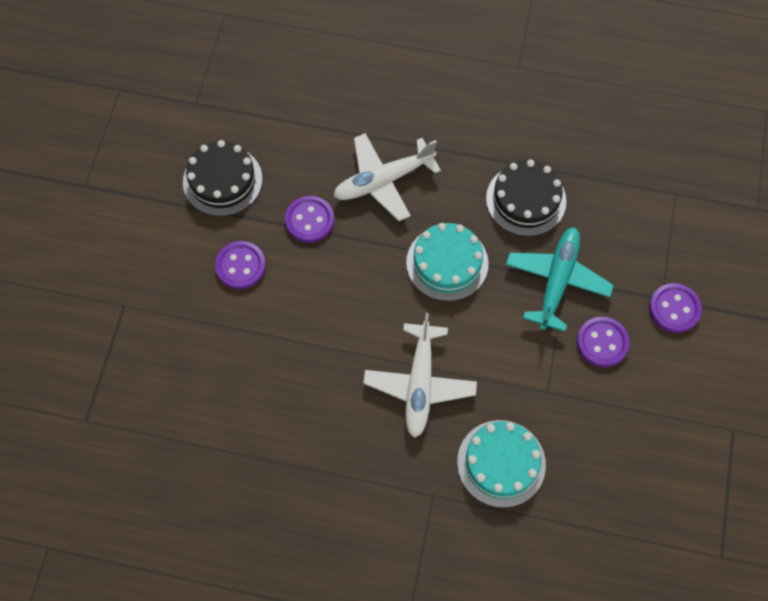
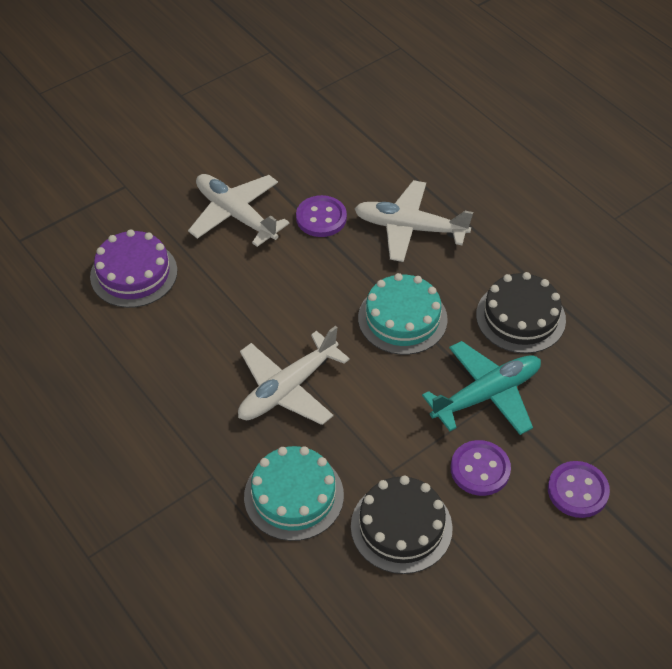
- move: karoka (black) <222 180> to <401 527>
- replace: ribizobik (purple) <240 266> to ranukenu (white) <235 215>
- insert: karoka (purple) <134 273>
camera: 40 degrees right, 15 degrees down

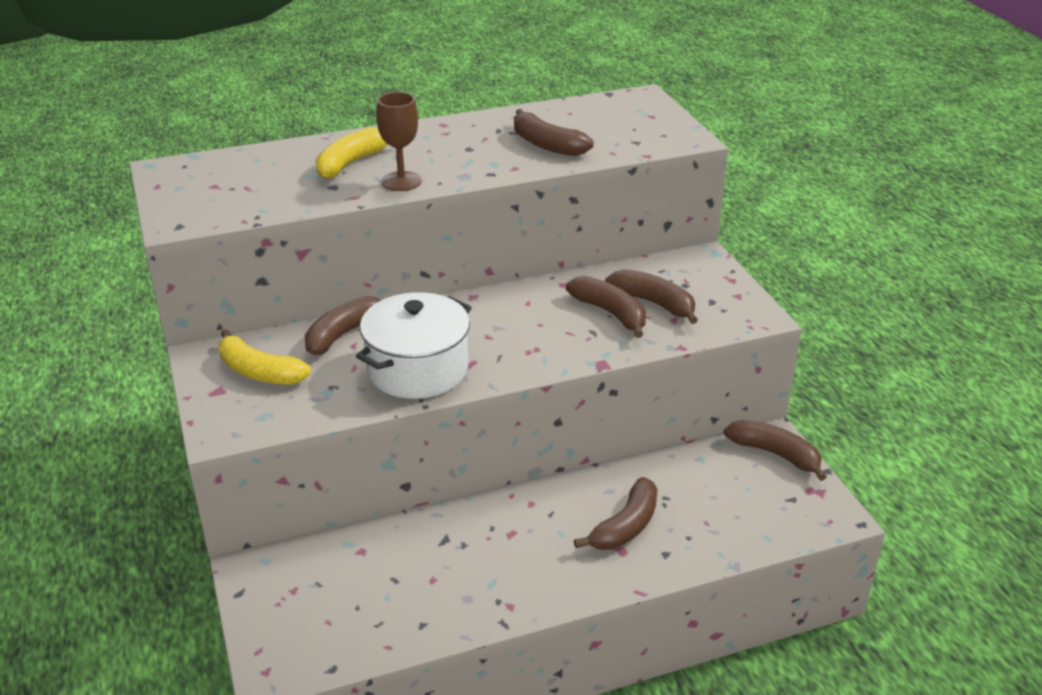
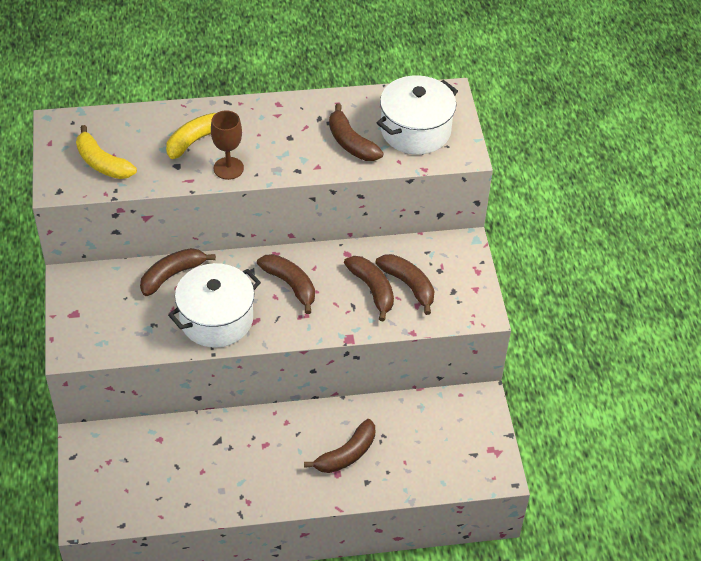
- move: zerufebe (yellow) <259 372> to <102 163>
- move: zerufebe (brown) <775 454> to <290 285>
- insert: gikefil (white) <415 130>
camera: 10 degrees right, 15 degrees up

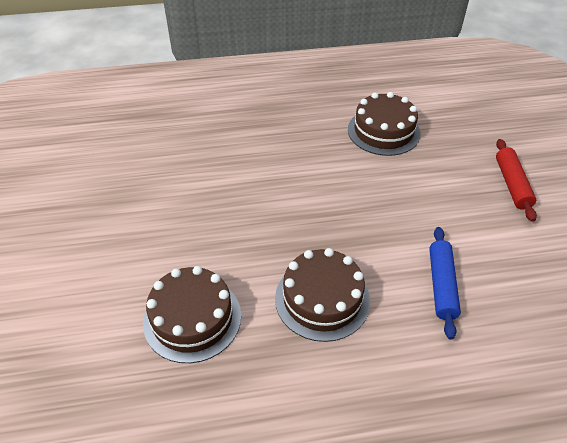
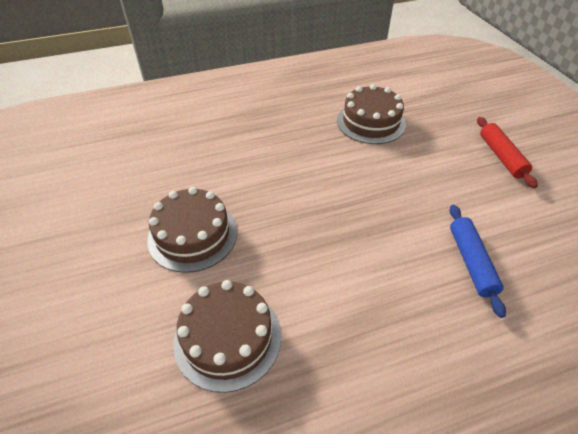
- move: karoka (brown) <322 299> to <193 235>
camera: 10 degrees left, 0 degrees up

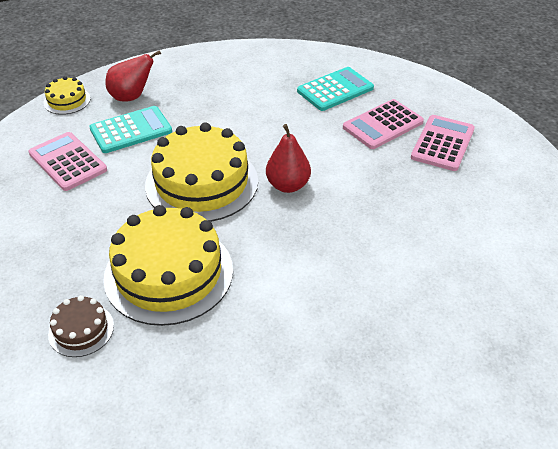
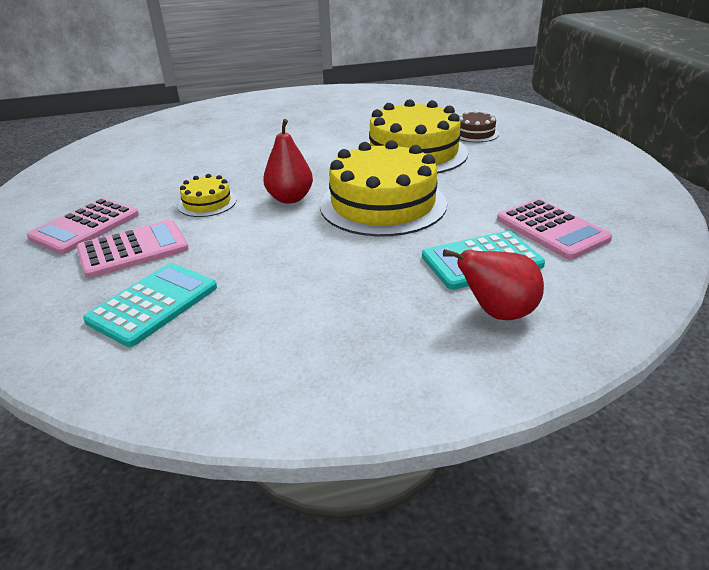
- rotate: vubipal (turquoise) <335 90> = <153 304> 150 degrees clockwise
- move: karoka (yellow) <67 100> to <207 203>
camera: 170 degrees left, 10 degrees down

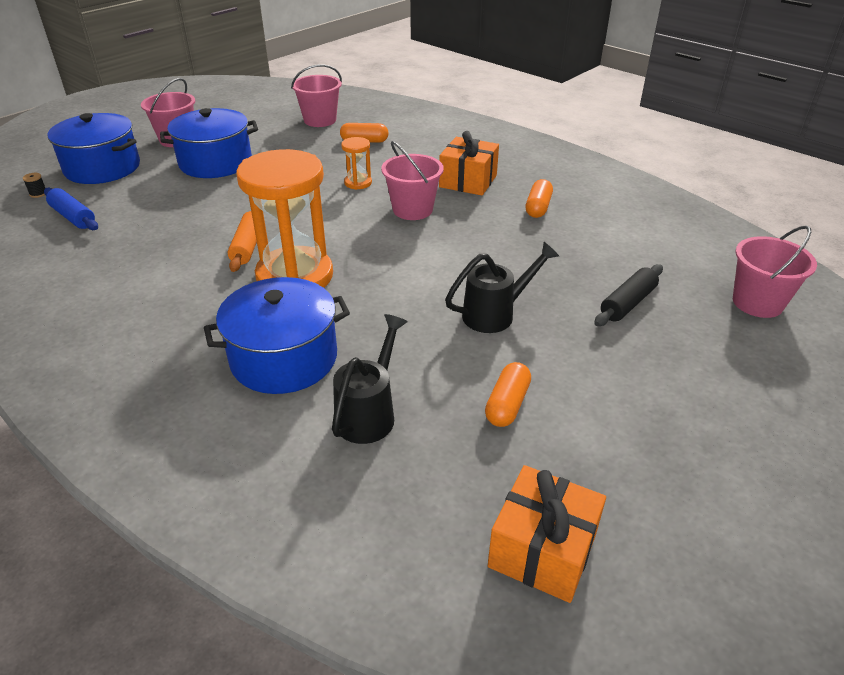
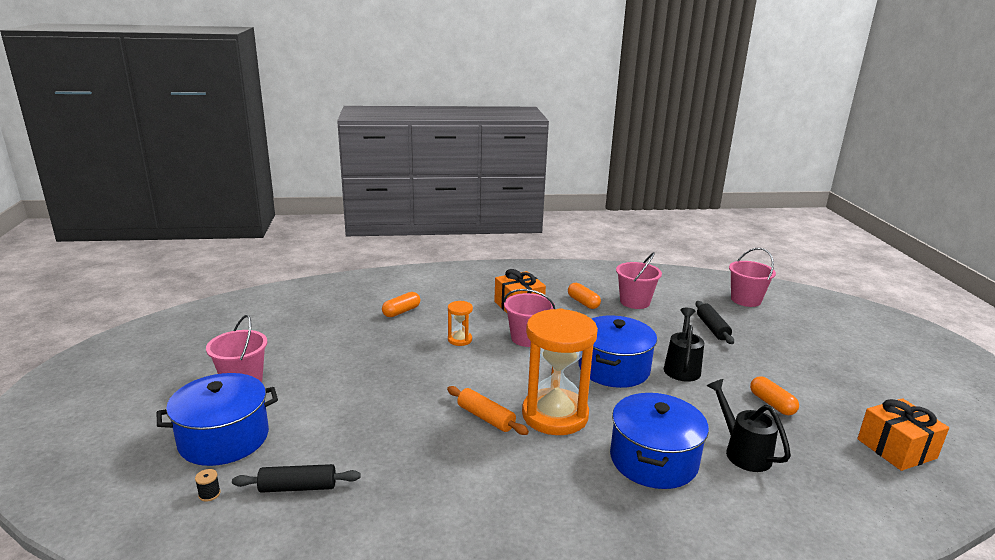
- move: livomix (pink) <320 120> to <634 302>
- move: gikefil (blue) <215 162> to <613 368>
- recolor: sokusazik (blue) <73 217> to sokusazik (black) <298 487>
camera: 50 degrees left, 15 degrees down

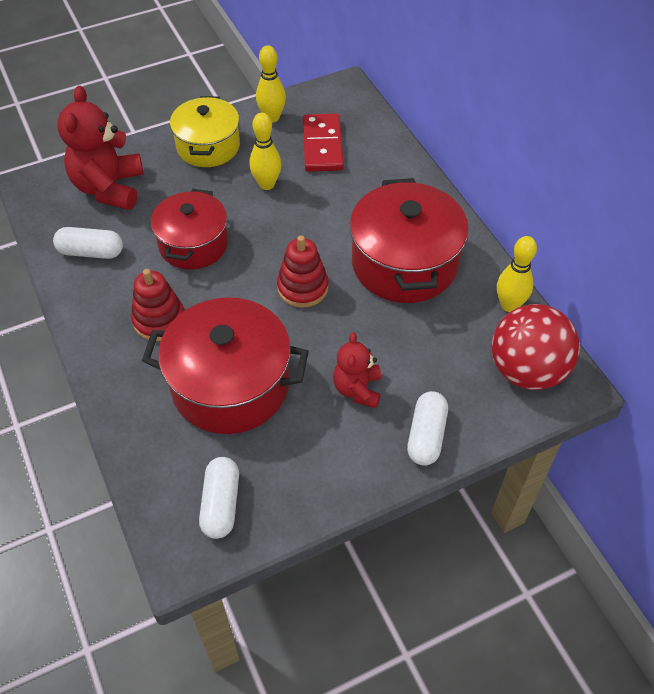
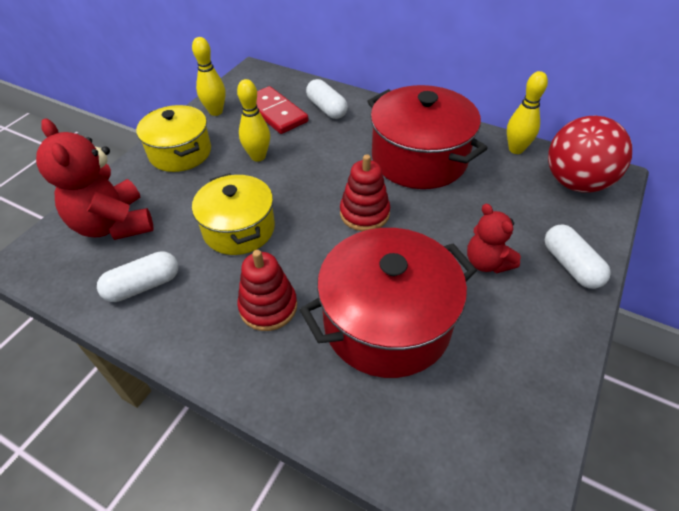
- recolor: gikefil (red) <193 244> to gikefil (yellow) <239 229>
- move: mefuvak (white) <221 504> to <327 108>
camera: 35 degrees left, 5 degrees down

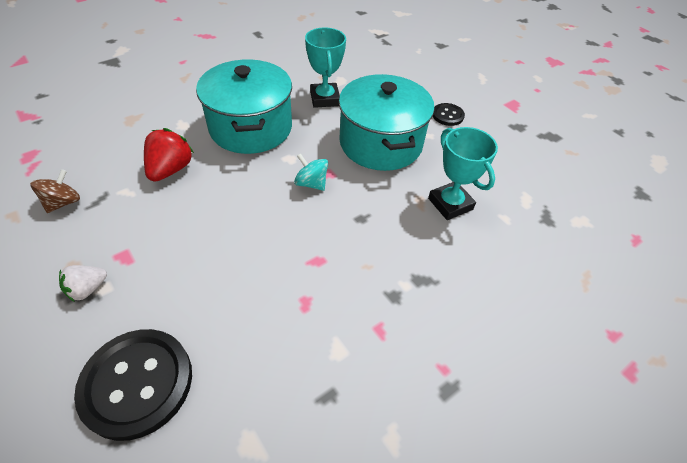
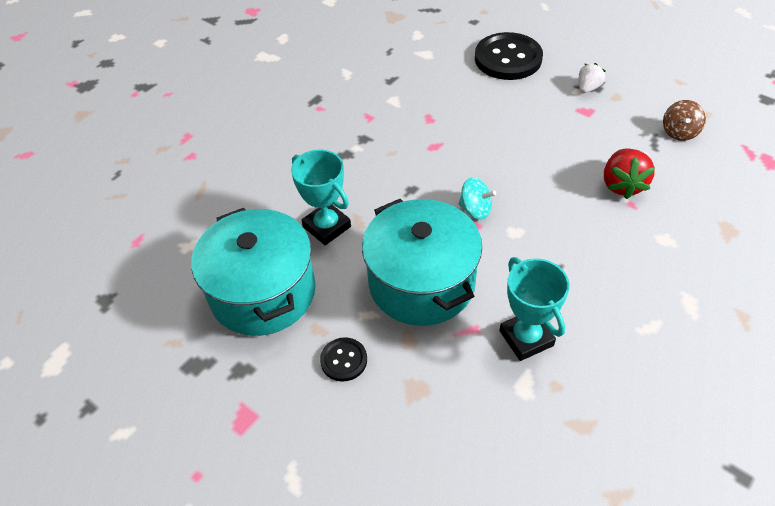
- move: gikefil (turquoise) <251 127> to <263 292>
camera: 170 degrees right, 0 degrees up

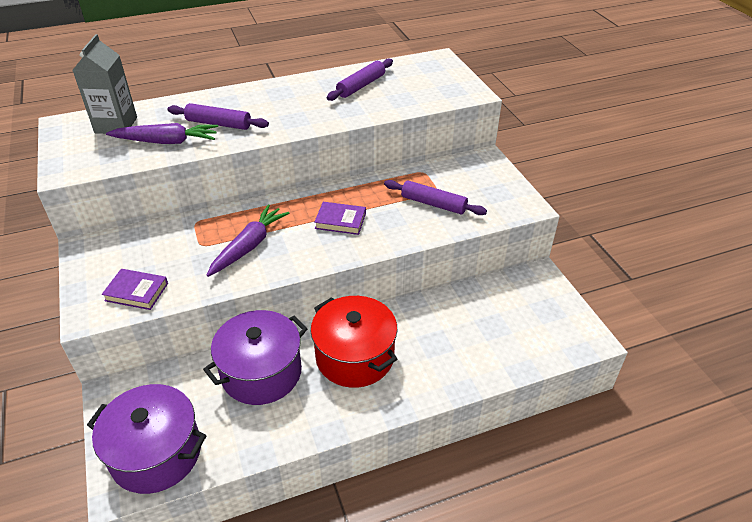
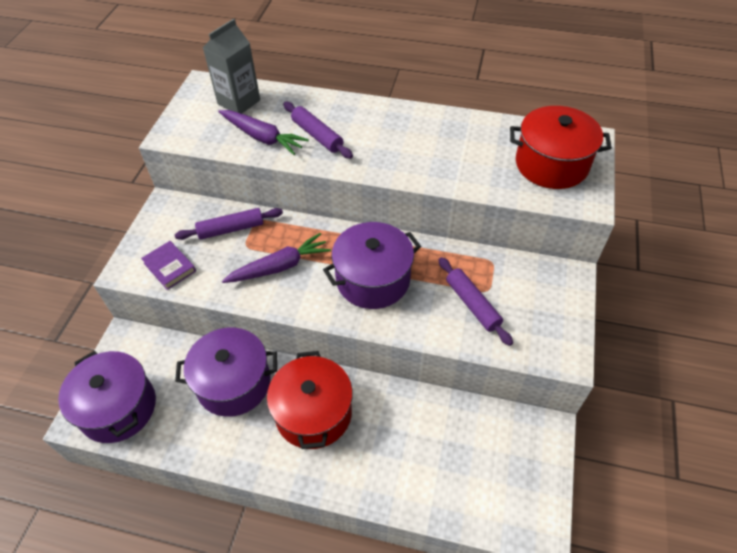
- move: sokusazik (purple) <361 86> to <231 229>
- replace: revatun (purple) <340 221> to gikefil (purple) <373 279>
- insert: gikefil (red) <551 164>
camera: 35 degrees right, 10 degrees up

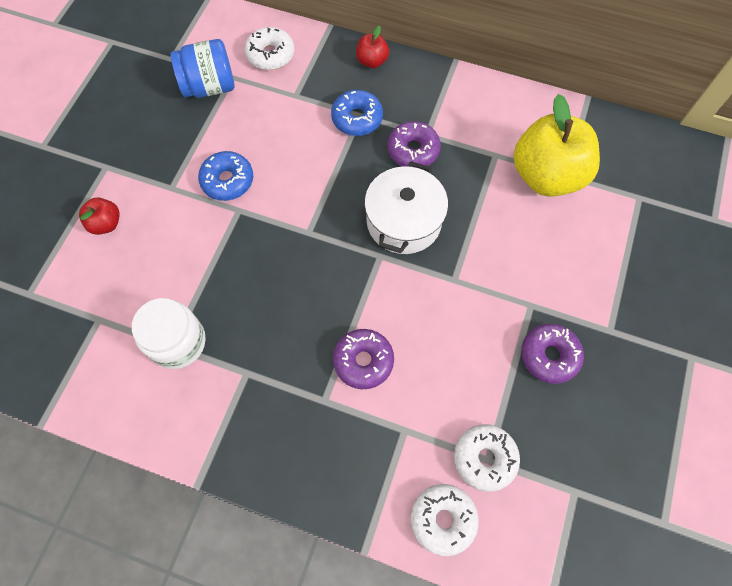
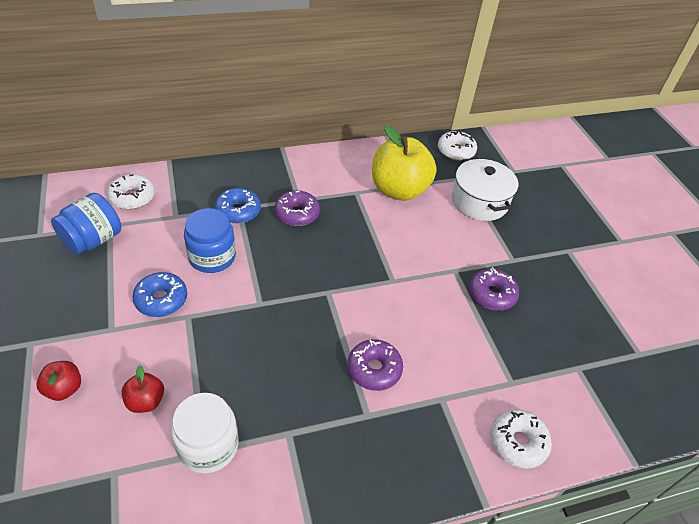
- move: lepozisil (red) <372 61> to <146 401>
- move: gikefil (white) <404 221> to <479 202>
- move: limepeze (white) <484 458> to <456 151>
- insert: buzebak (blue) <212 257>
camera: 40 degrees left, 20 degrees down

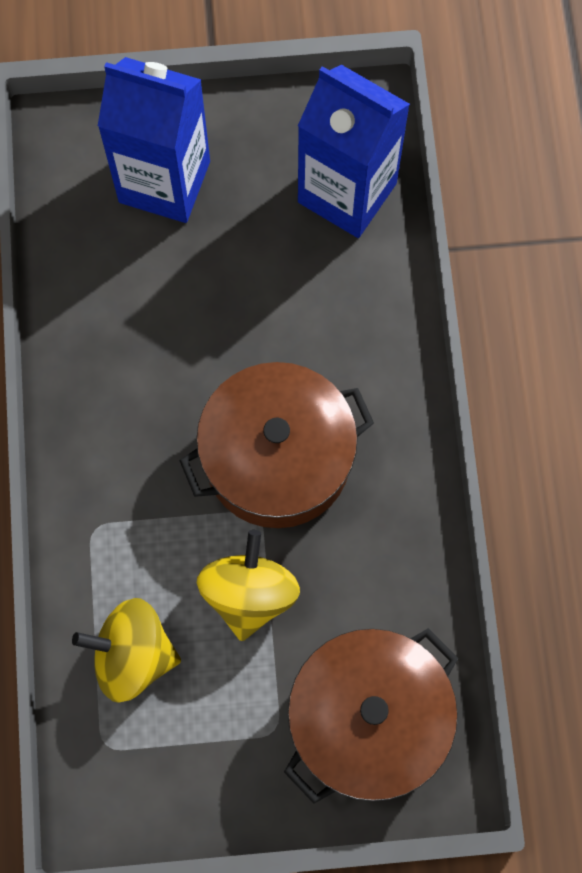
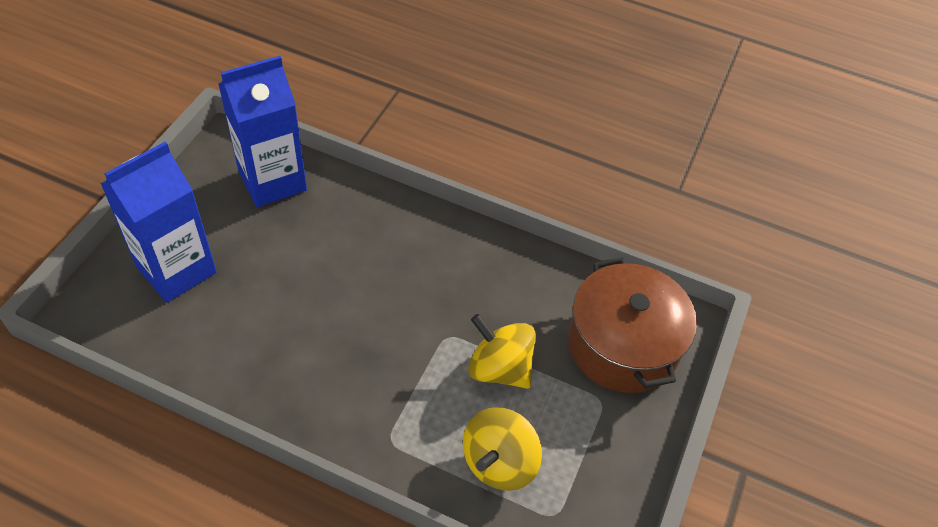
- delete: gikefil (brown) <277 458>
camera: 65 degrees left, 20 degrees down

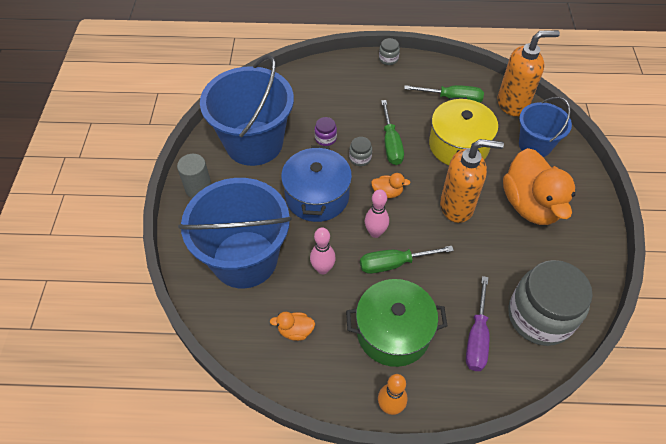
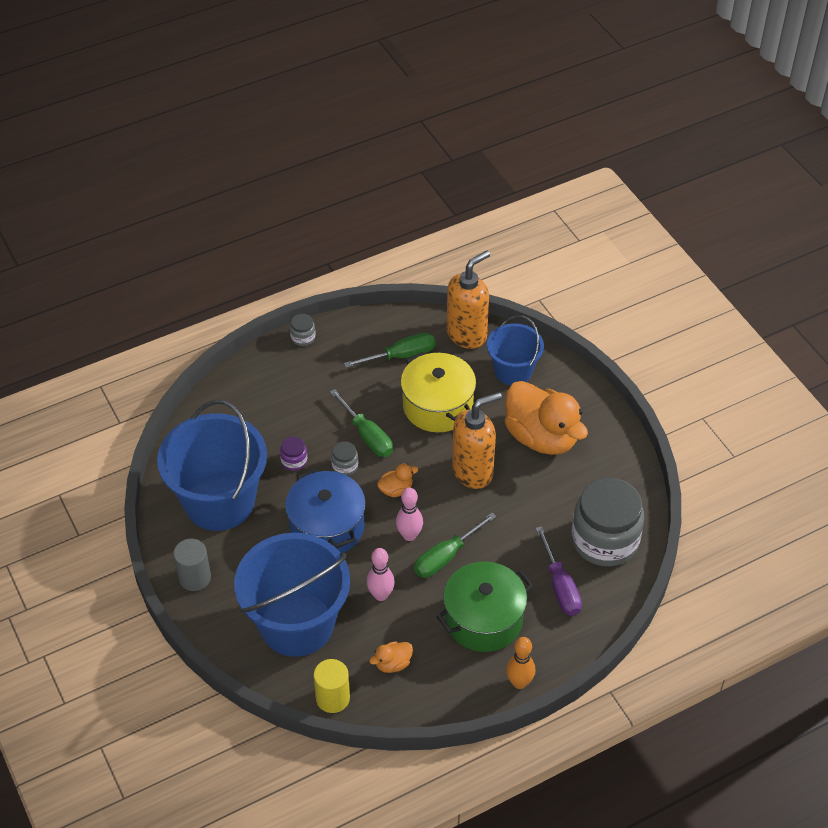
- insert: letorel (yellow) <332 698>
camera: 30 degrees left, 5 degrees down

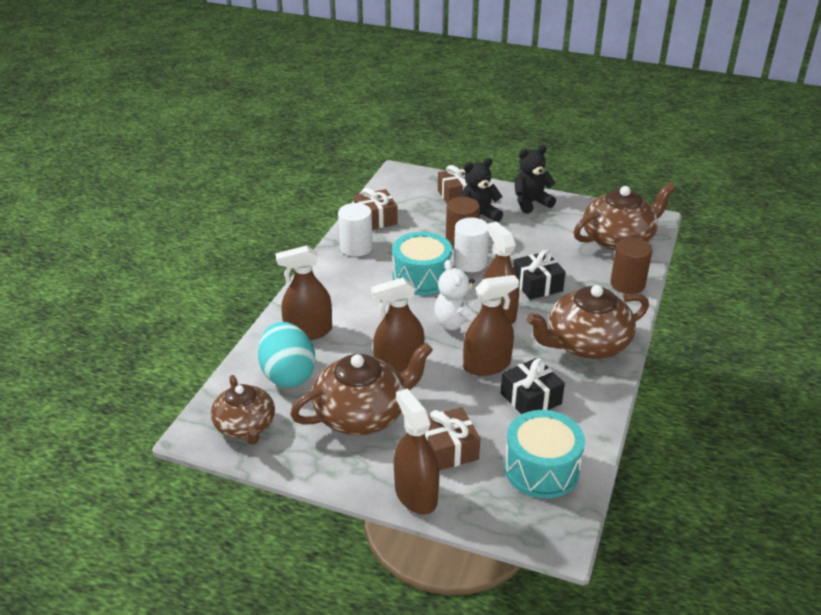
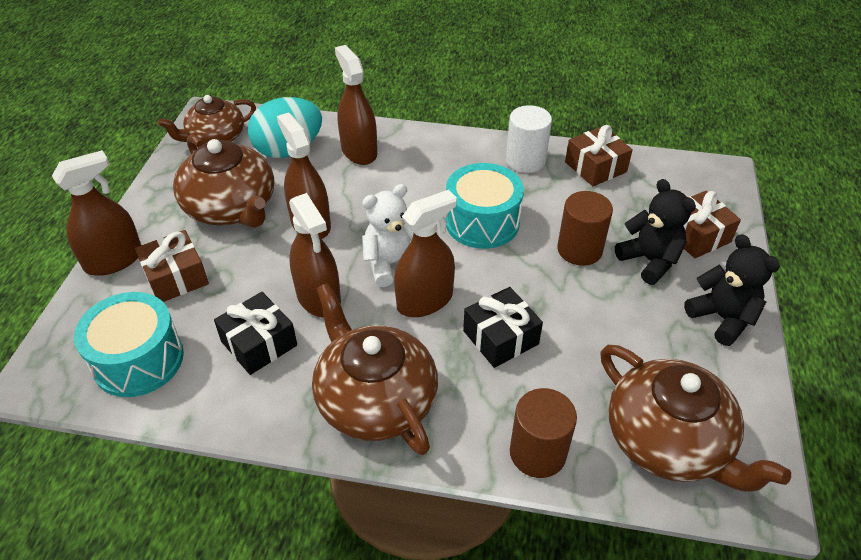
- delete: letorel (white) <470 263>
camera: 80 degrees right, 10 degrees up

